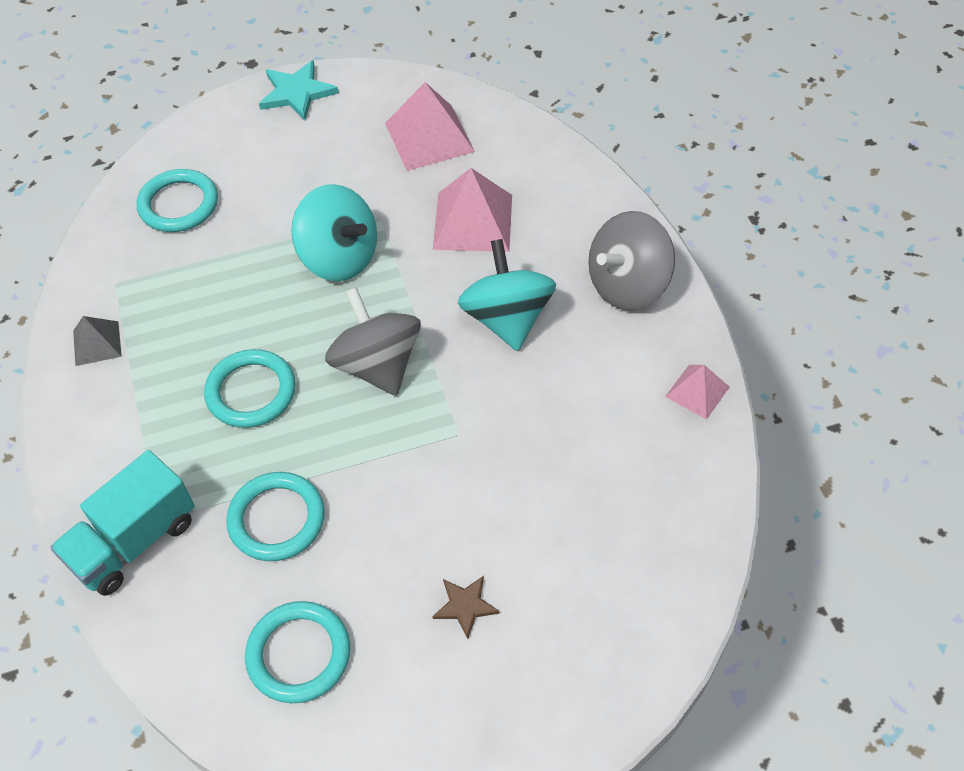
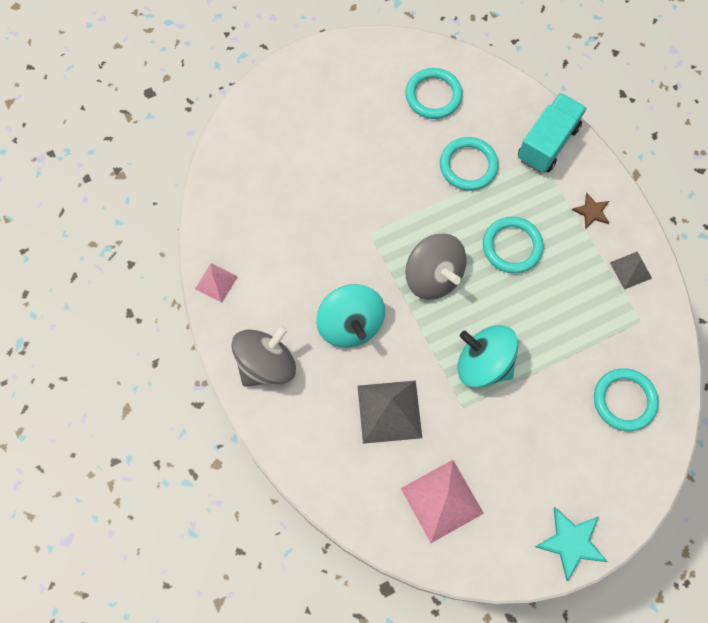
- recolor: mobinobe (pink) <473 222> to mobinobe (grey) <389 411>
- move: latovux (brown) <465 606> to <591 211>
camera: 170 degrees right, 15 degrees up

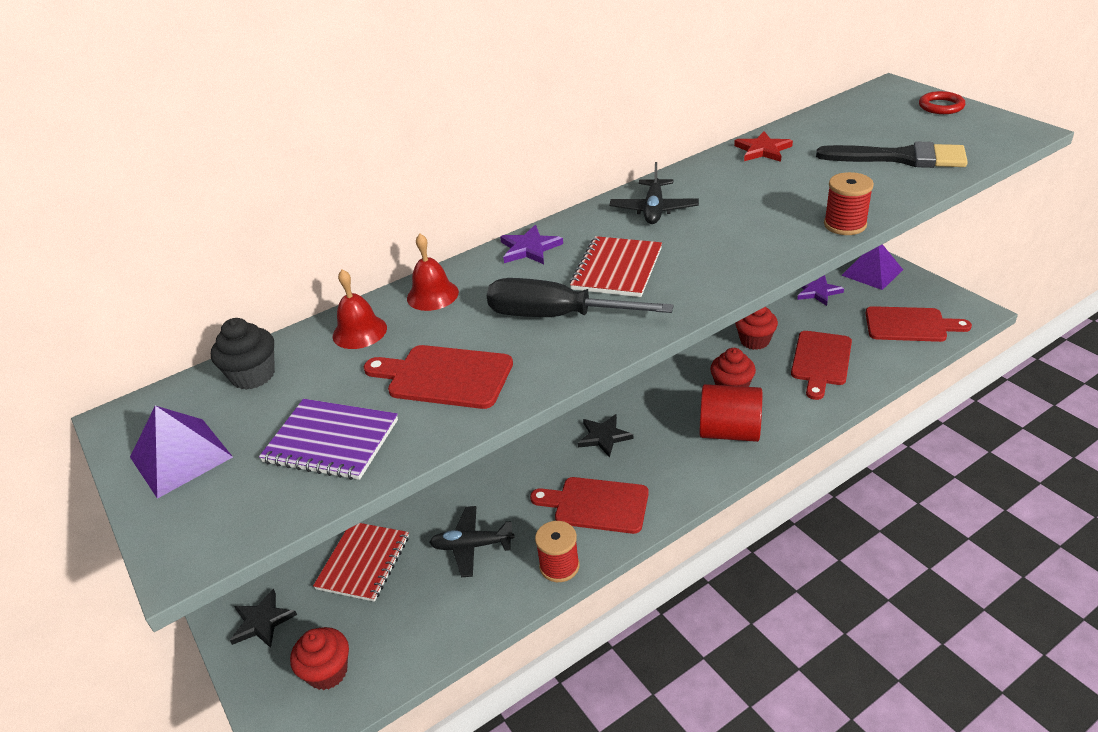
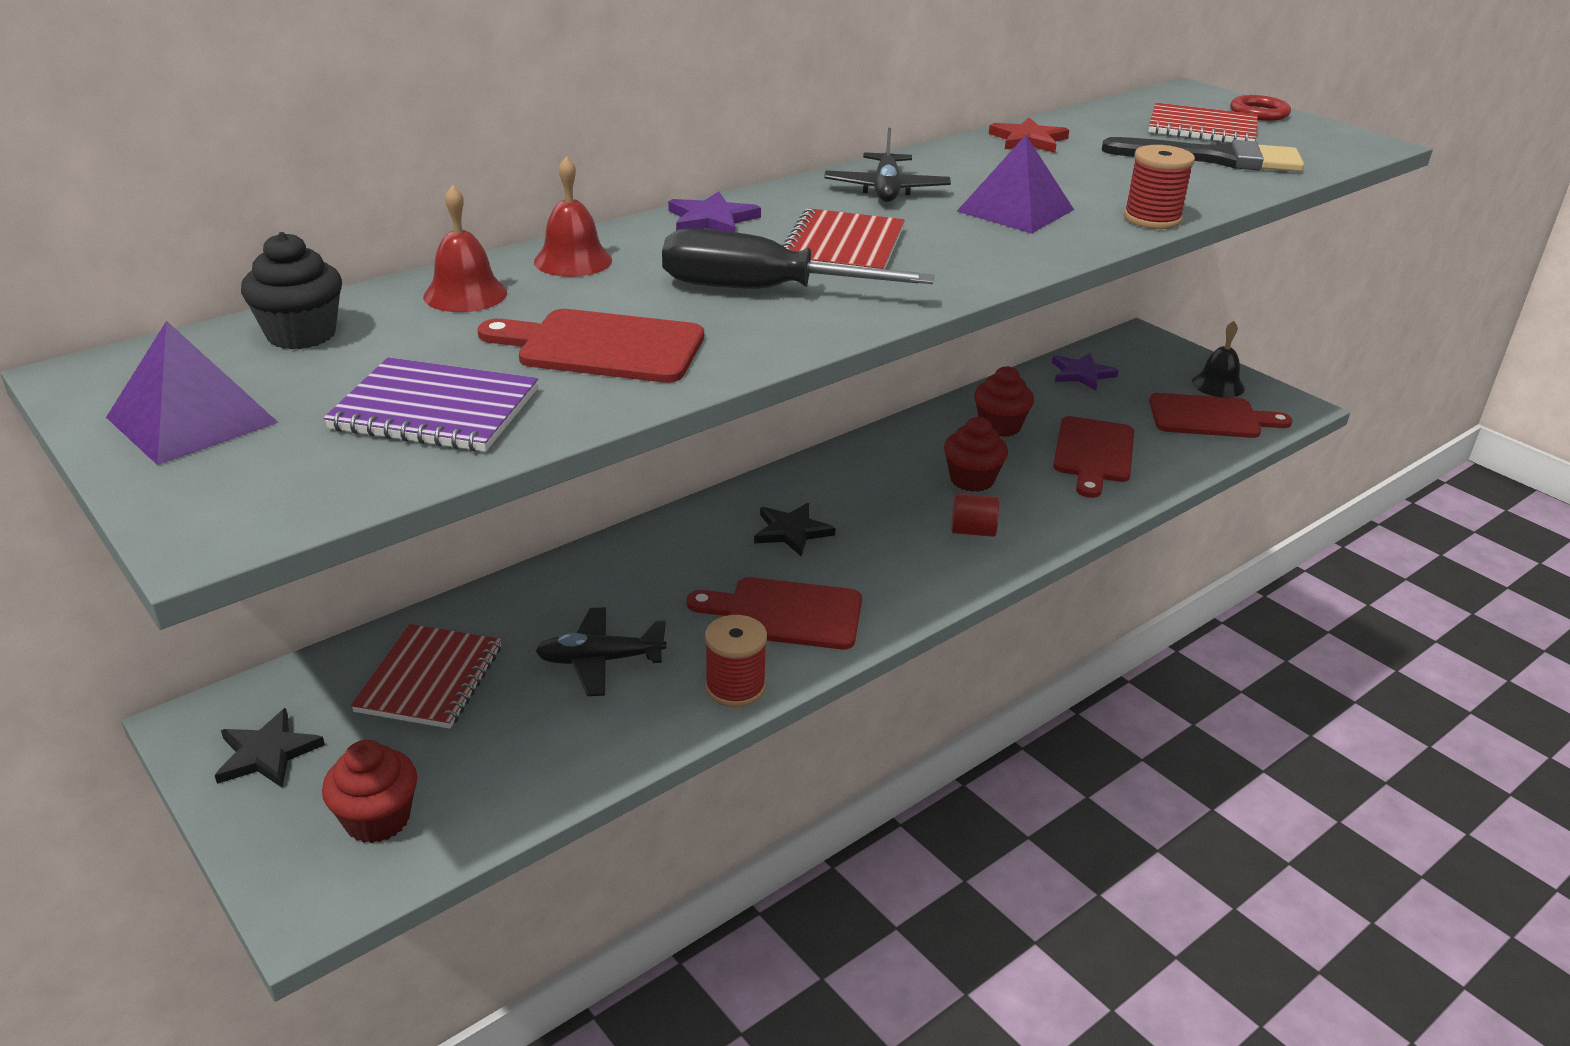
- move: mobinobe (purple) <872 272> to <1015 210>
- resize: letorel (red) <729 432> = <972 531> x0.52
- insert: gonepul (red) <1202 128>
- insert: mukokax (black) <1218 385>
camera: 10 degrees left, 5 degrees down

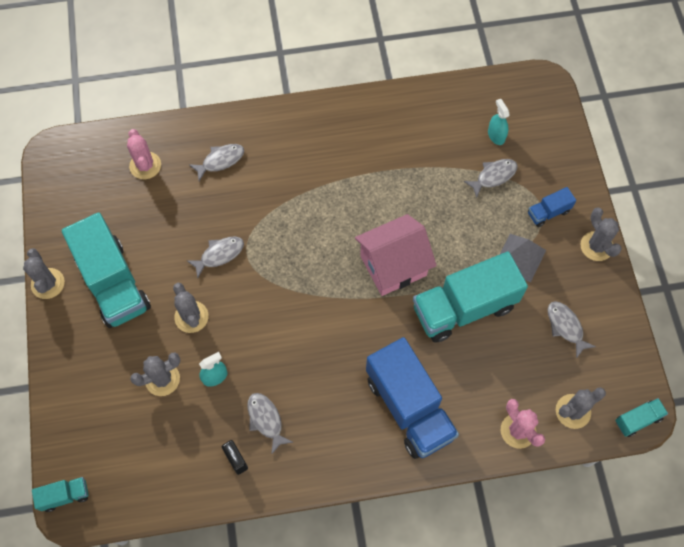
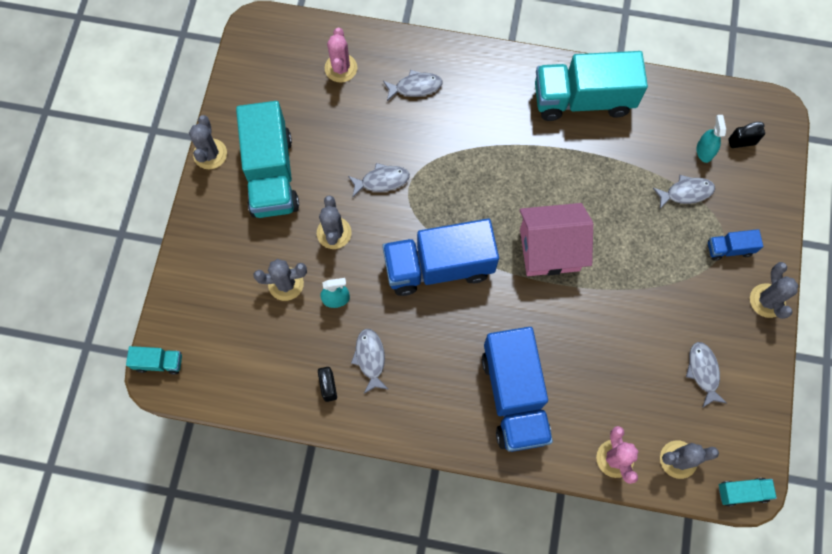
- delete: mobinobe (grey) <520 257>
- move: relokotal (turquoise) <464 307> to <583 99>
- insert: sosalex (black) <741 142>
- insert: relokotal (blue) <439 266>
camera: 20 degrees right, 5 degrees up

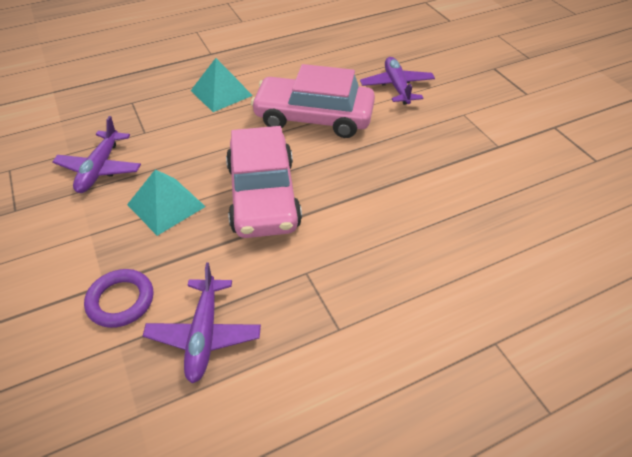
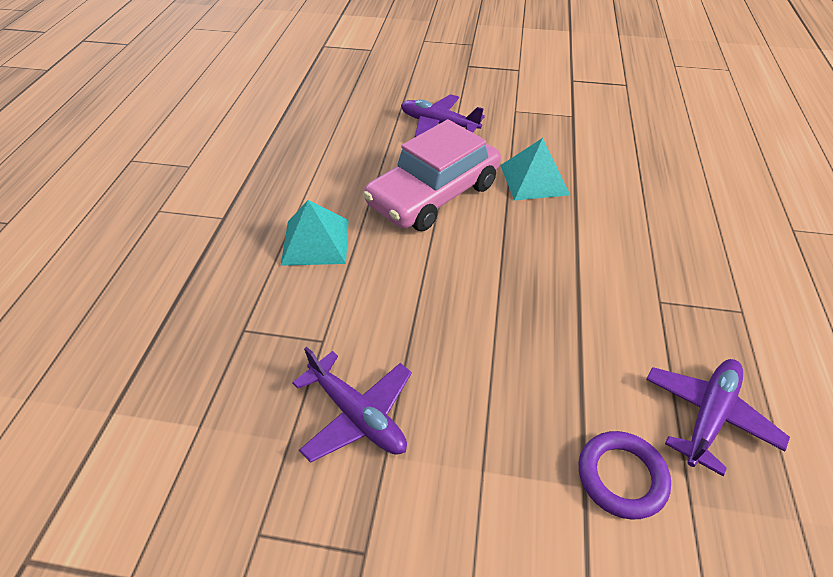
- delete: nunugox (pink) <263 195>
- move: mobinobe (turquoise) <166 205> to <534 179>
- rotate: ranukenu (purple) <204 335> = <708 416> 90 degrees counterclockwise
camera: 55 degrees left, 0 degrees up

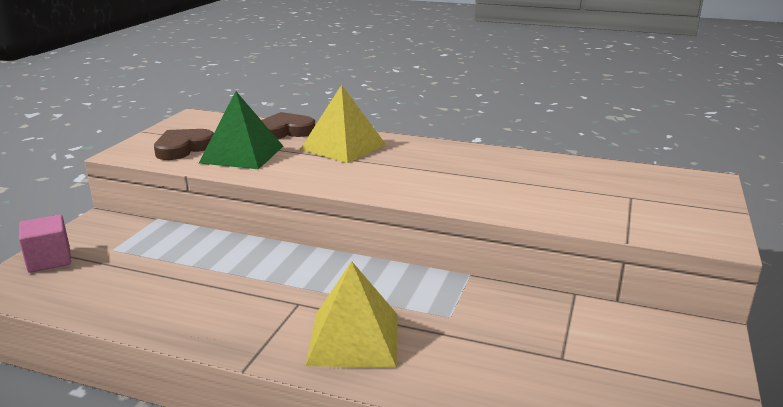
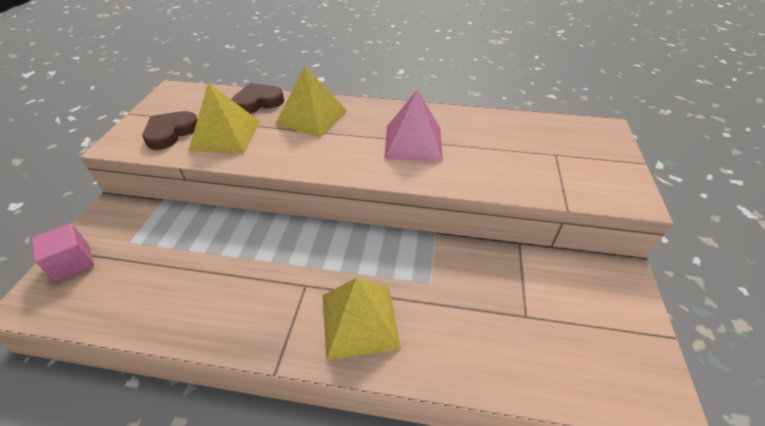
- recolor: mobinobe (green) <242 154> to mobinobe (yellow) <225 135>
- insert: mobinobe (pink) <413 142>
camera: 10 degrees left, 20 degrees up

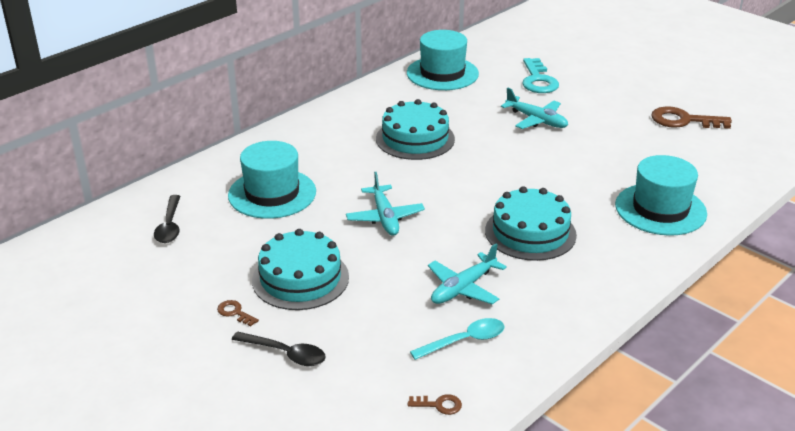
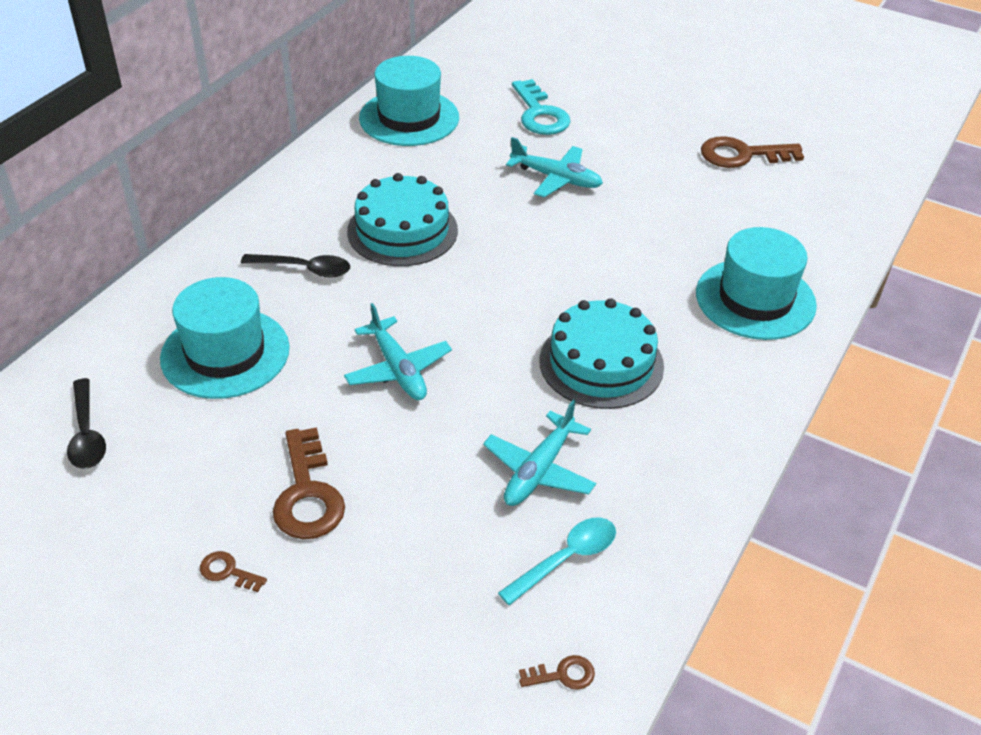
- replace: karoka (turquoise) <300 278> to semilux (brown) <307 494>
- move: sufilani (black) <285 353> to <304 269>
camera: 15 degrees left, 10 degrees up

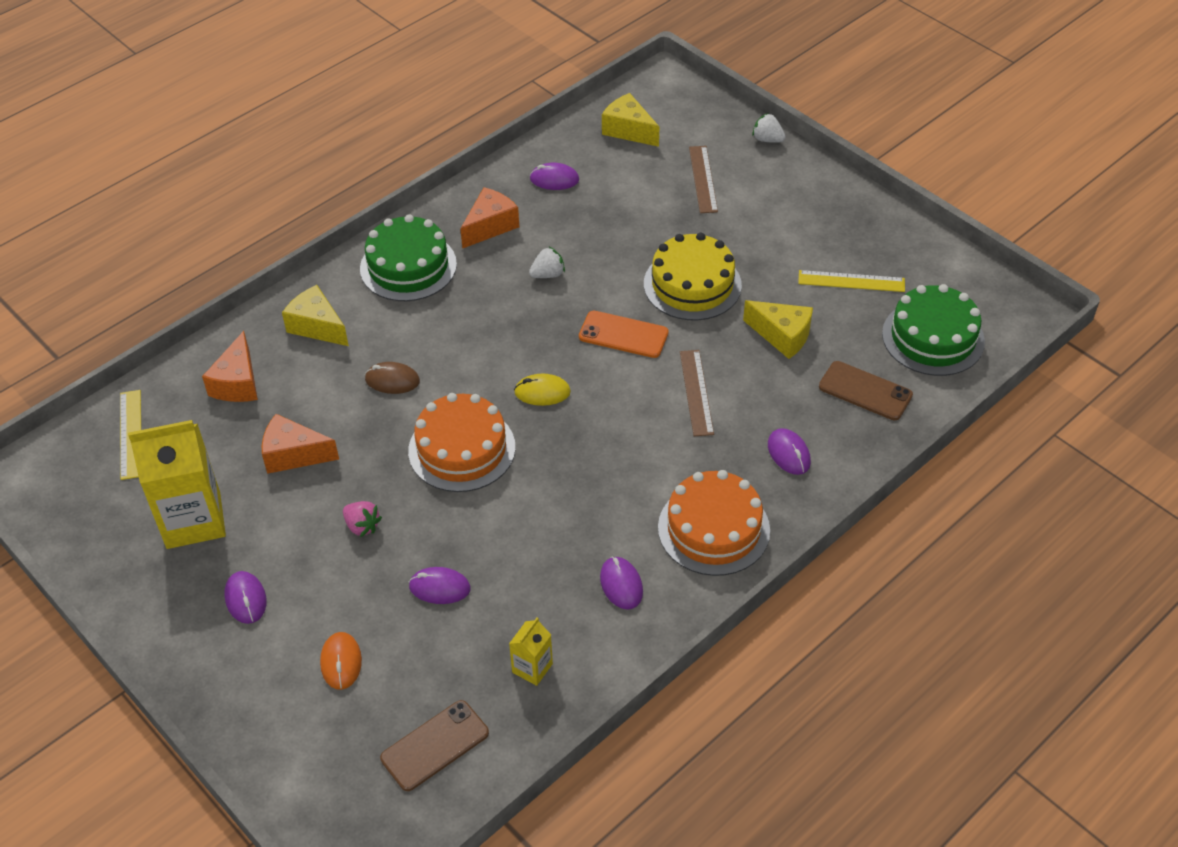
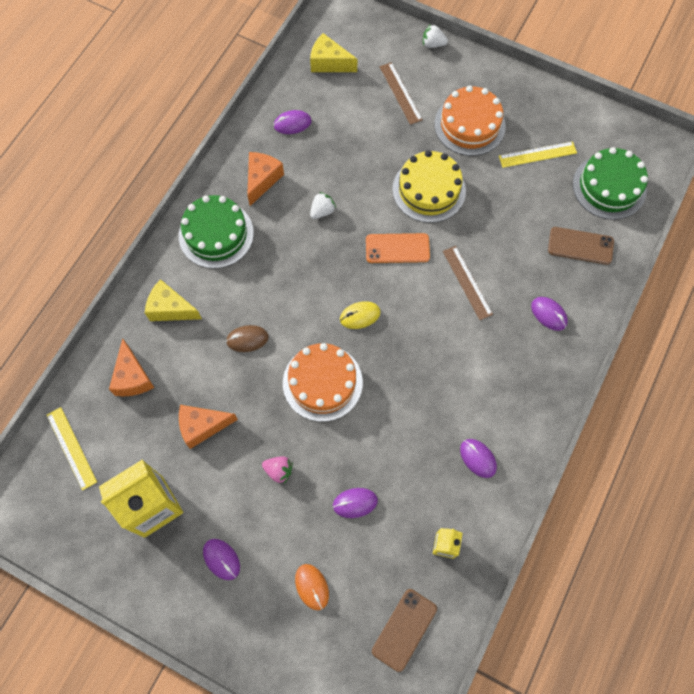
- delete: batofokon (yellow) <782 336>
- move: karoka (orange) <713 529> to <469 125>
camera: 20 degrees left, 20 degrees up

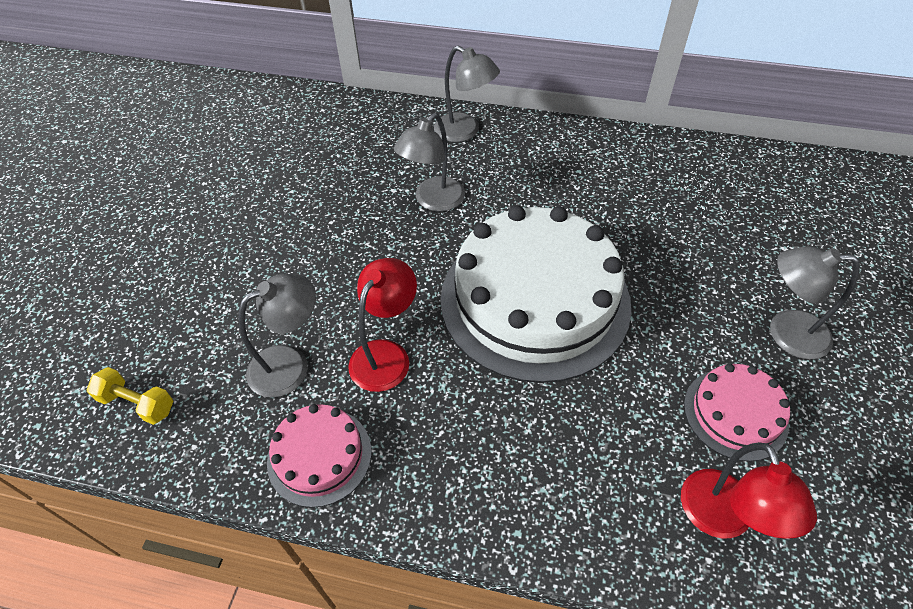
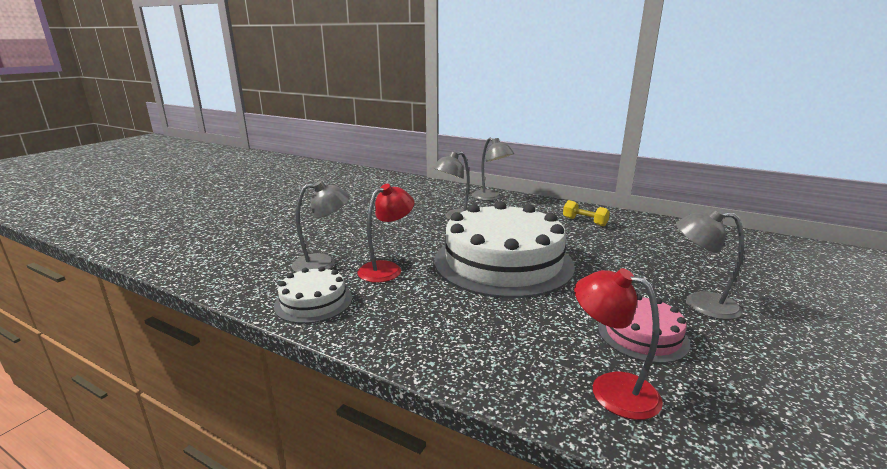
- move: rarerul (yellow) <137 403> to <584 221>
- recolor: karoka (pink) <319 456> to karoka (white) <313 302>
- rotate: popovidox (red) <722 519> = <611 389> 120 degrees clockwise
camera: 15 degrees right, 30 degrees down

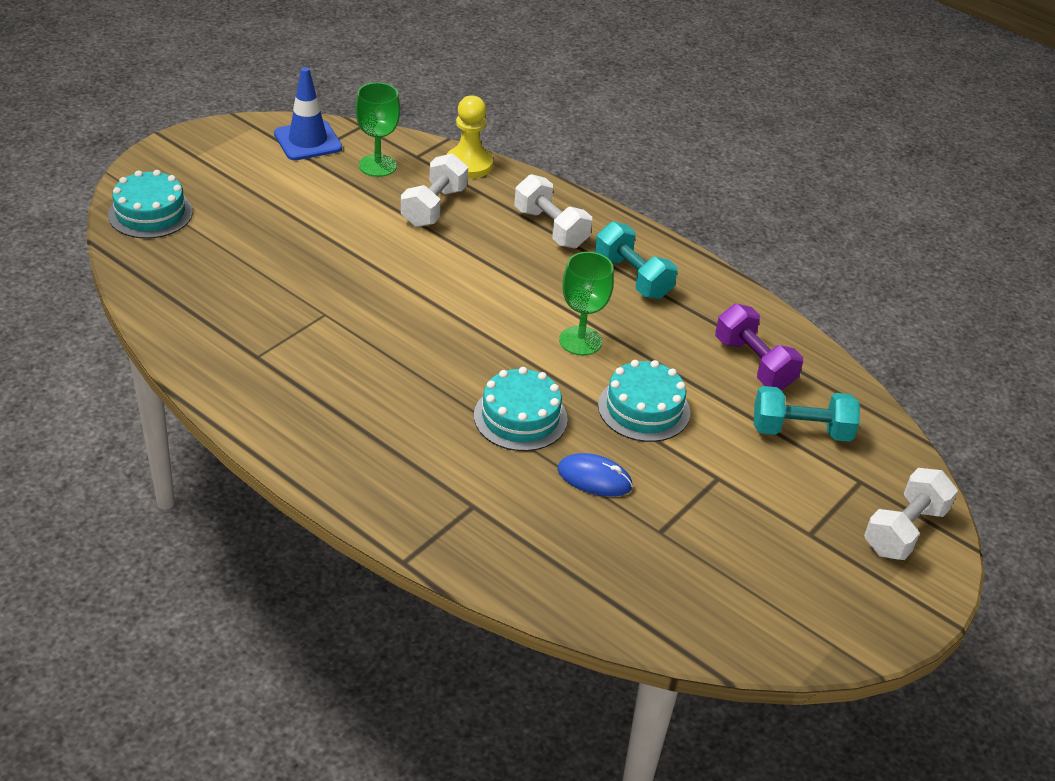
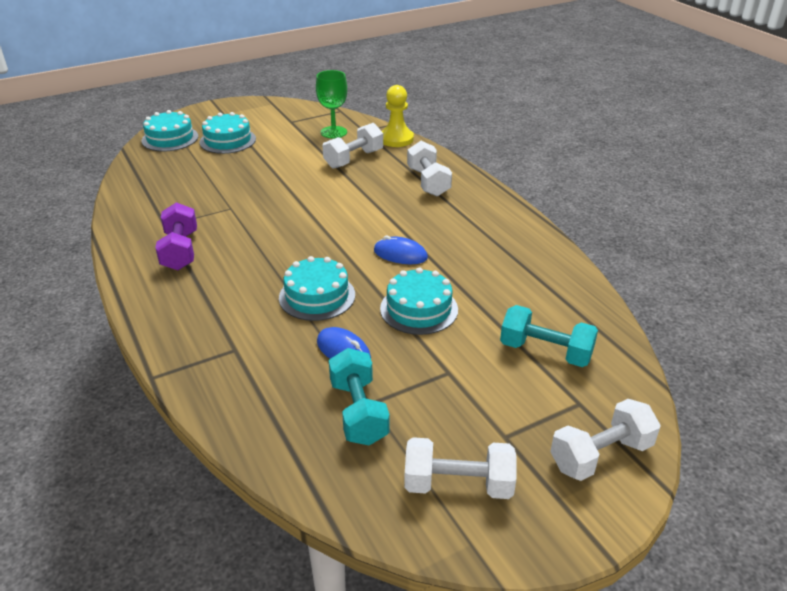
- delete: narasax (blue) <308 141>
- move: rarerul (turquoise) <632 277> to <358 412>
- replace: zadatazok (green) <580 341> to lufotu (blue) <400 254>
- move: rarerul (purple) <754 363> to <180 251>
- insert: karoka (turquoise) <227 140>
- insert: rarerul (white) <458 485>
camera: 25 degrees right, 5 degrees down

